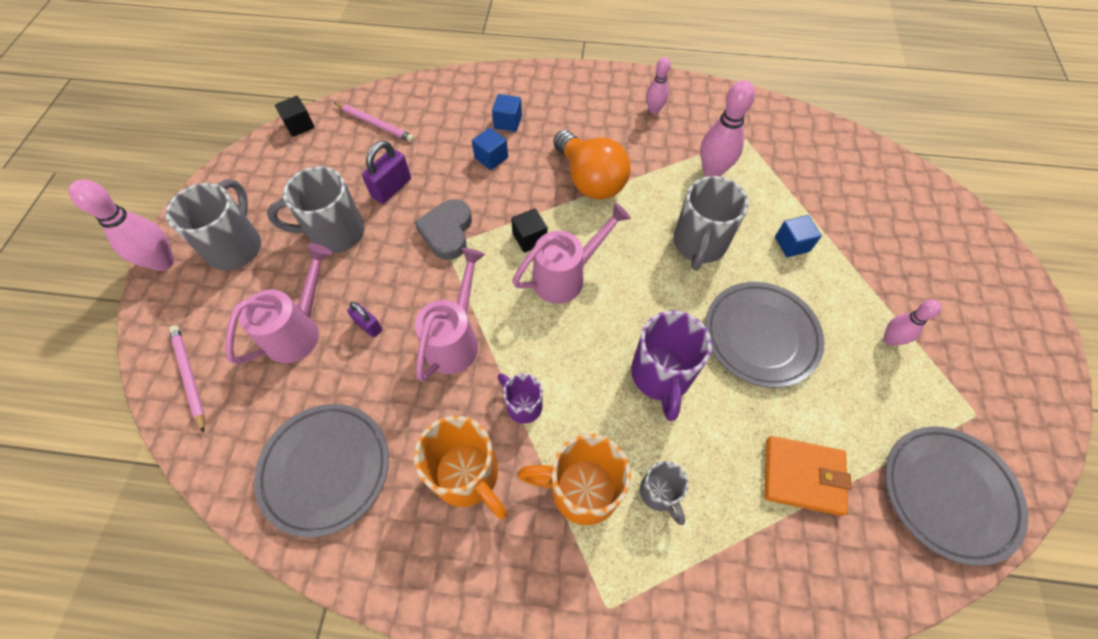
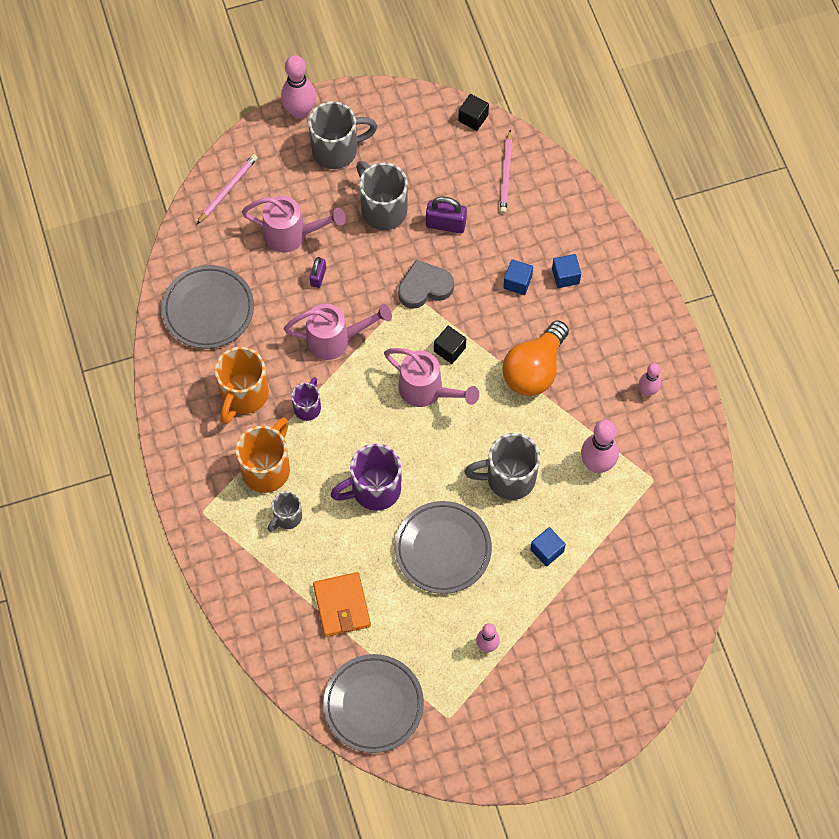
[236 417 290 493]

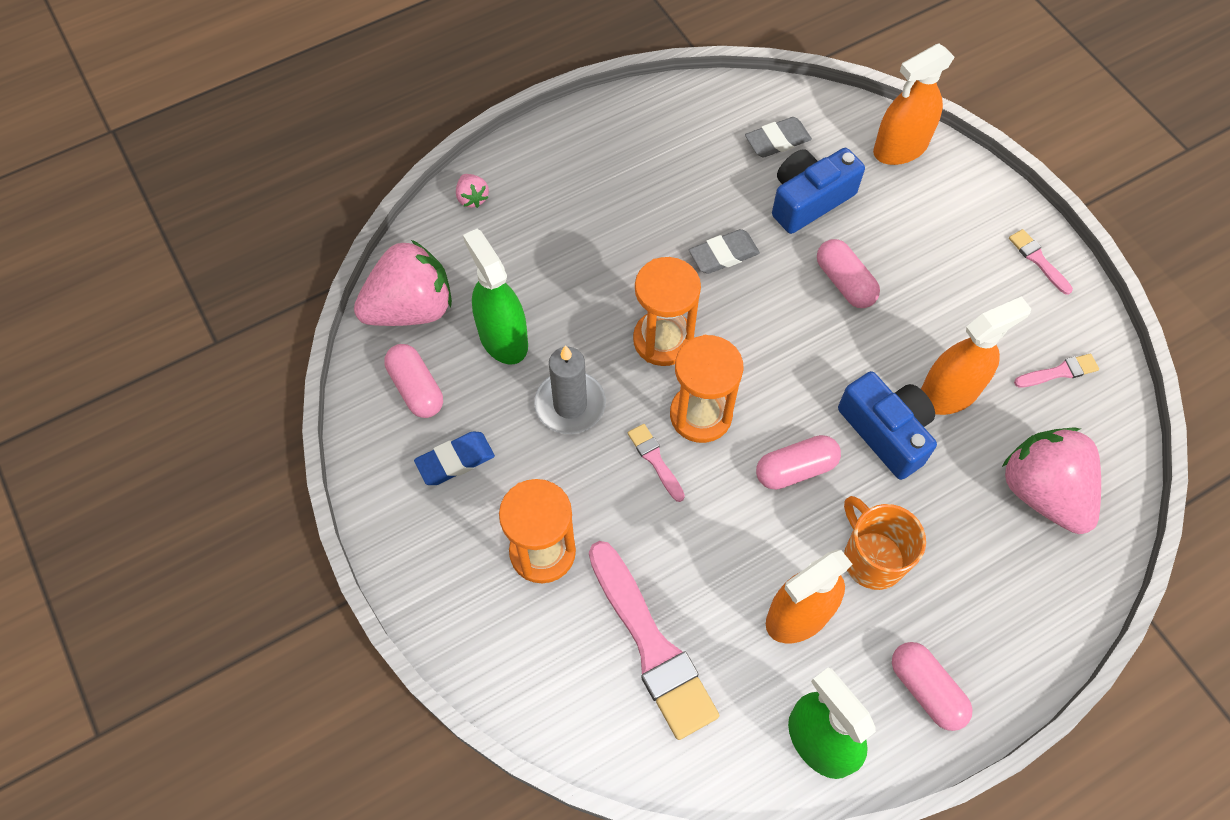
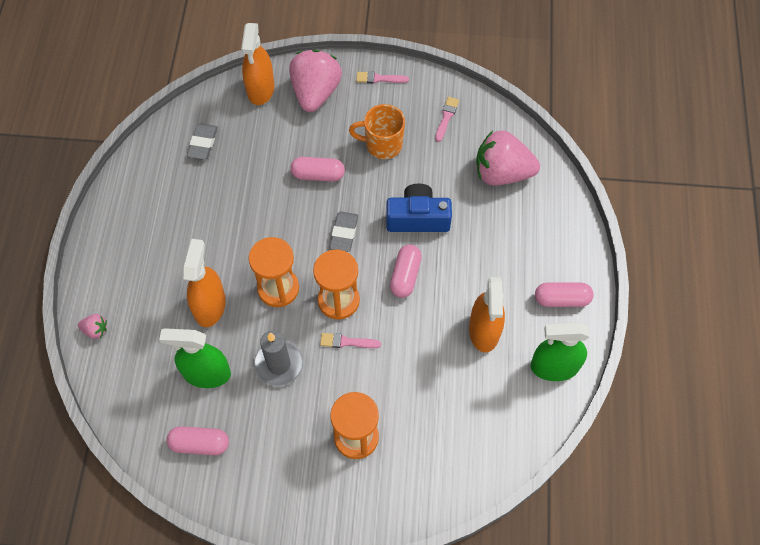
[289 50 342 112]
[414 431 495 485] (first image)
[589 541 719 740] (first image)
[329 211 358 252]
[772 148 865 234] (first image)
[349 104 405 159]
[184 239 226 327]

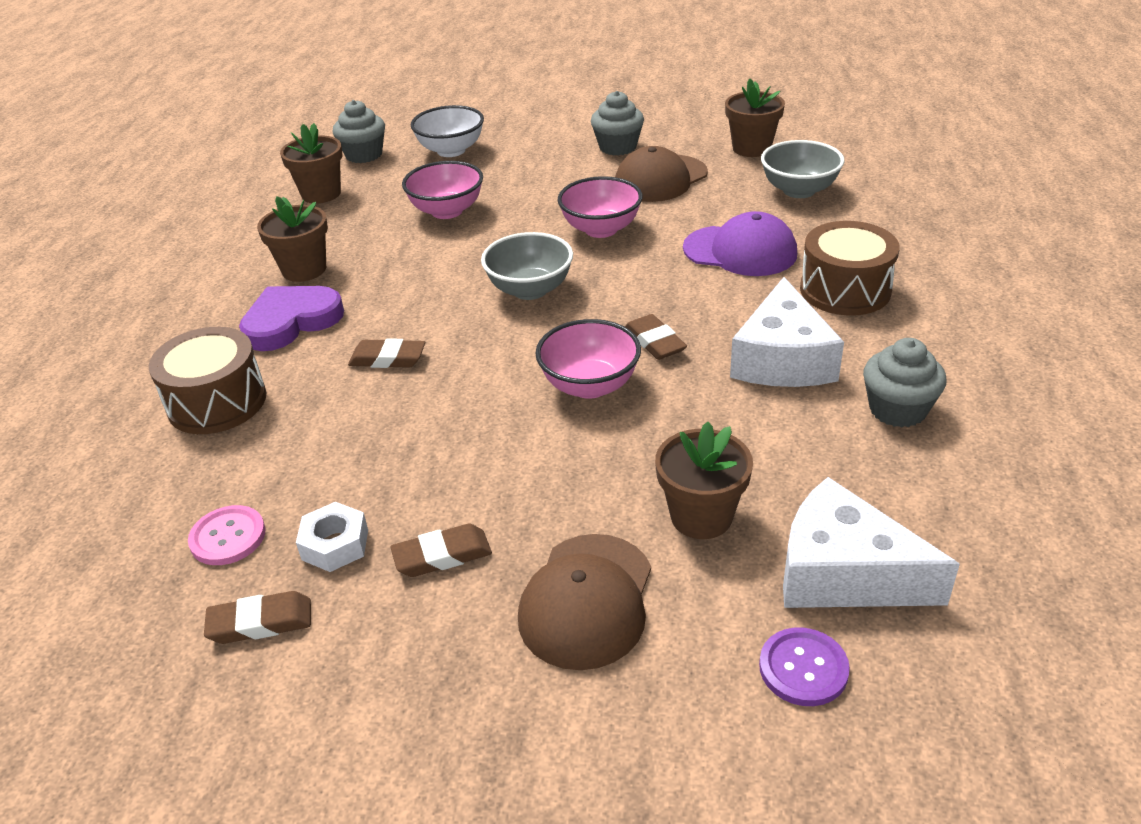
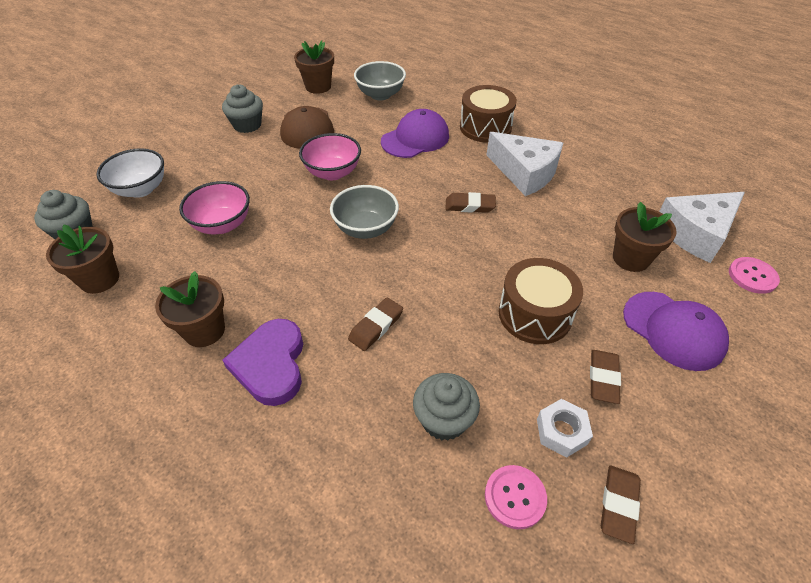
[498 258 583 344]
[623 292 729 371]
[535 319 641 399] (first image)
[729 257 780 294]
[413 373 480 441]

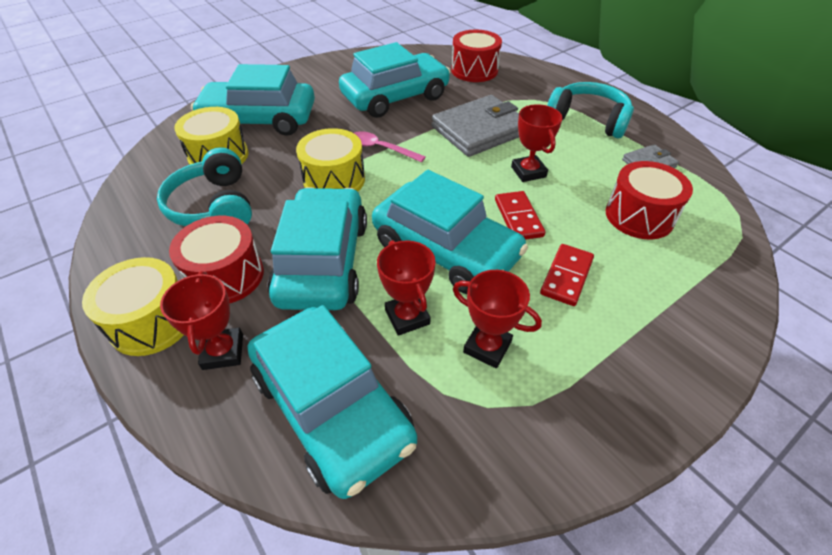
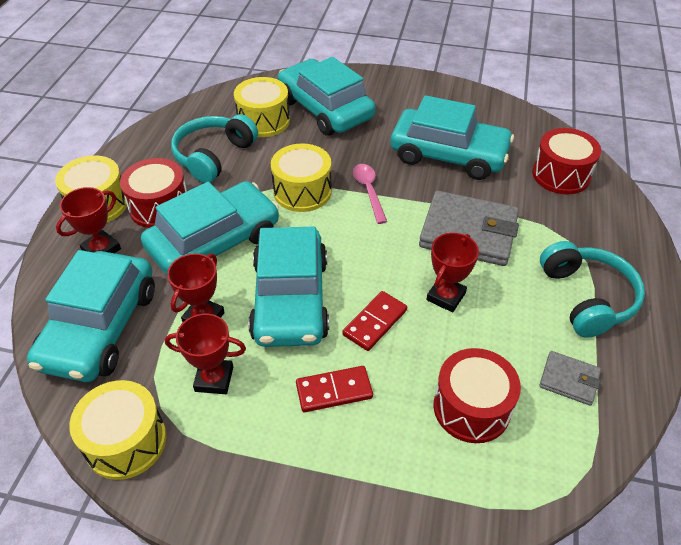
[165 313 246 394]
[69 380 166 480]

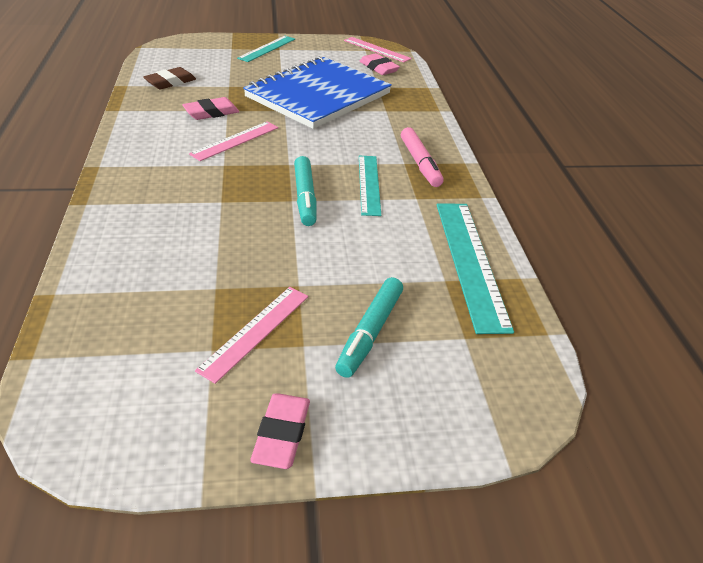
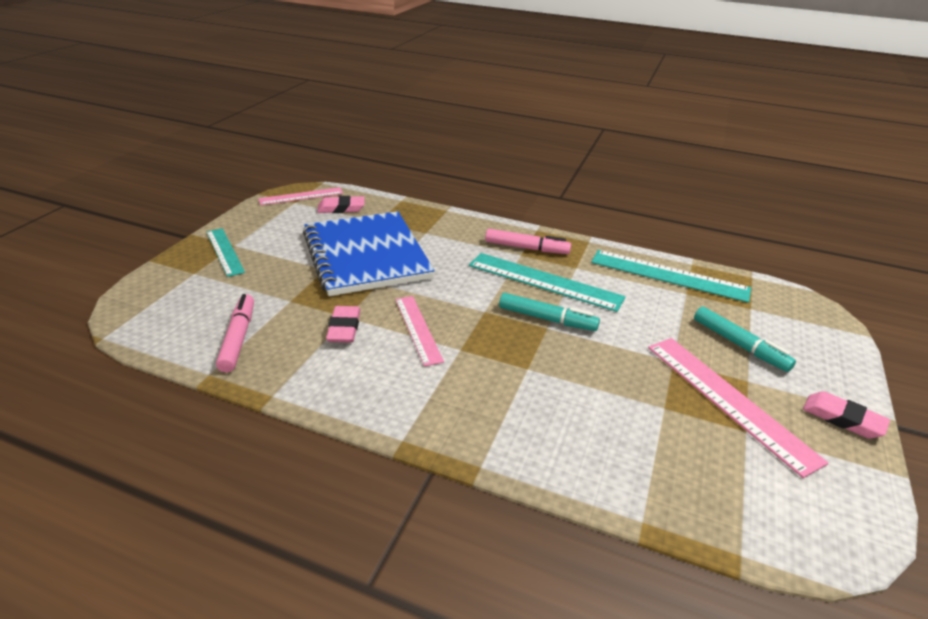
[216 294 254 372]
[648 338 828 478]
[469 253 626 312]

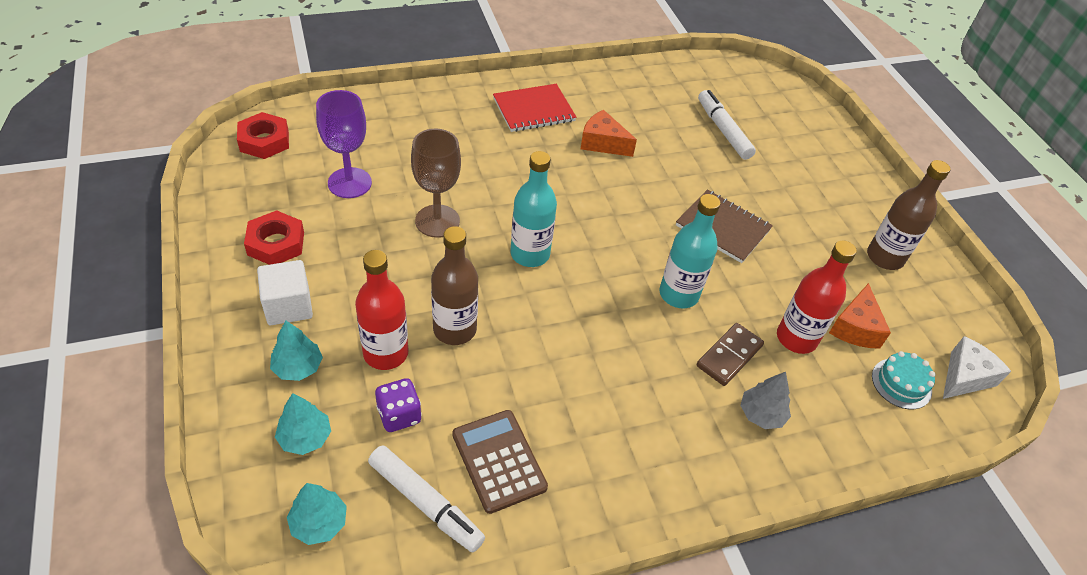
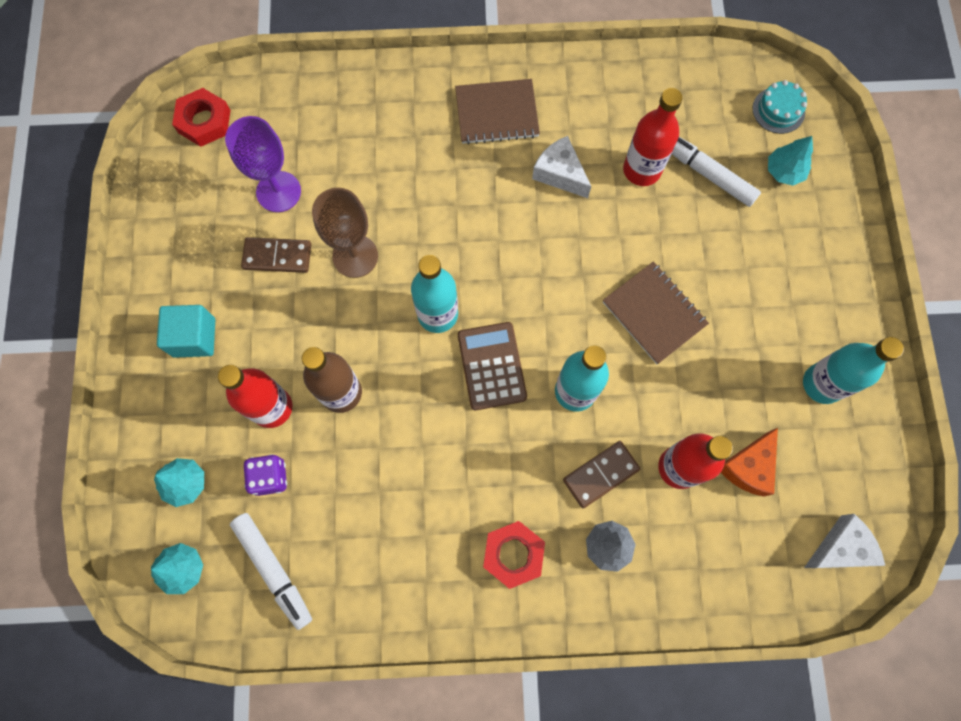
[483 521 545 589]
[157 305 215 358]
[768 136 813 186]
[458 322 527 410]
[455 79 540 145]
[532 136 591 198]
[672 137 761 207]
[803 337 904 404]
[753 80 807 134]
[241 237 311 273]
[623 88 683 186]

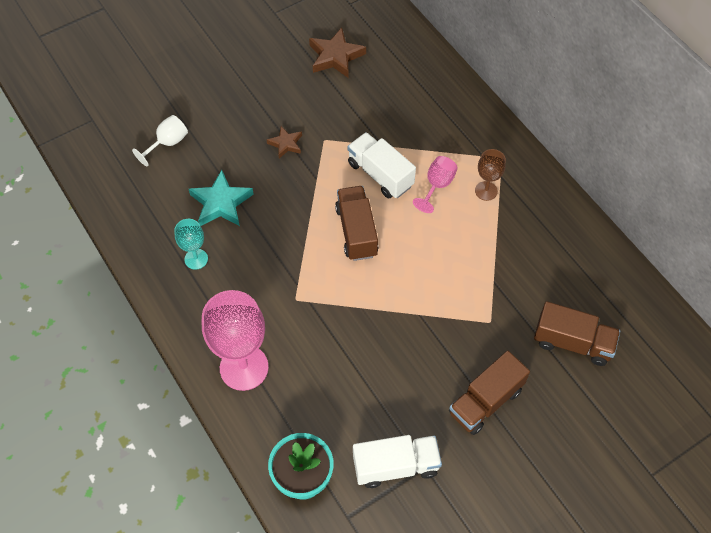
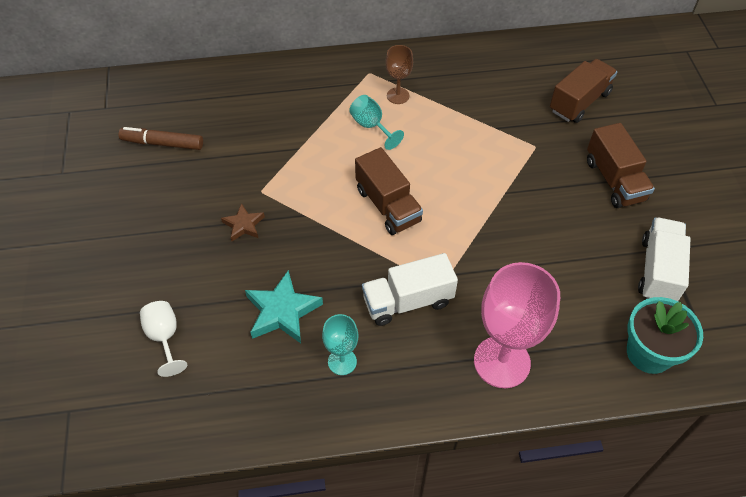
[119 127 203 150]
[355 147 423 235]
[362 253 458 326]
[349 95 404 150]

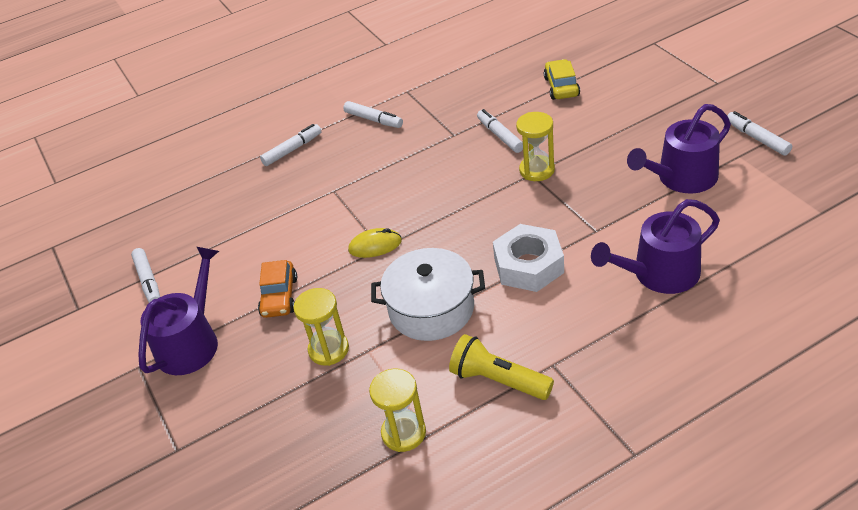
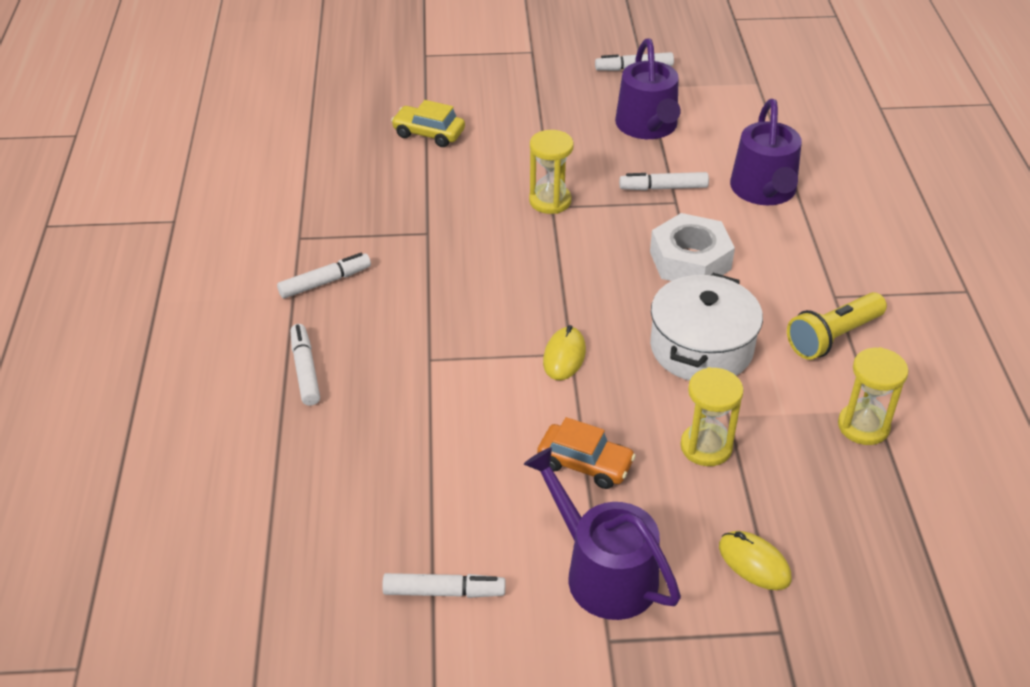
[619 172 709 190]
[719 531 791 590]

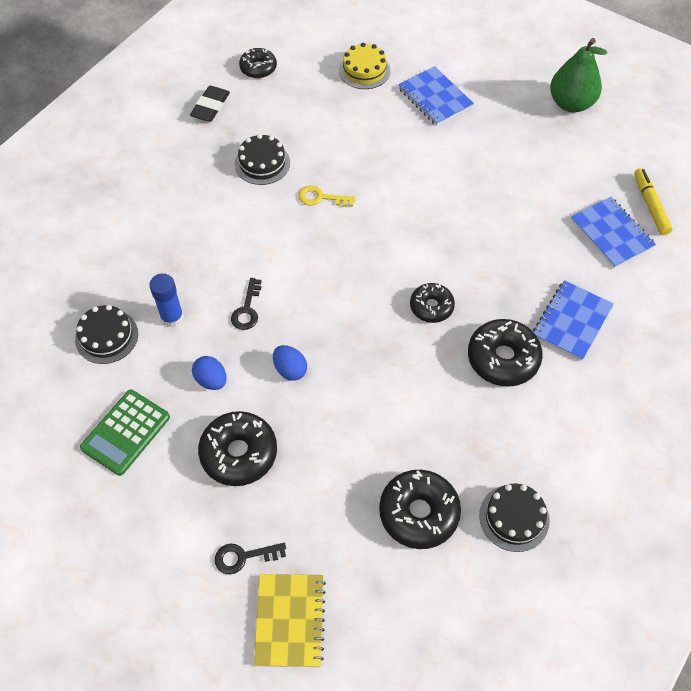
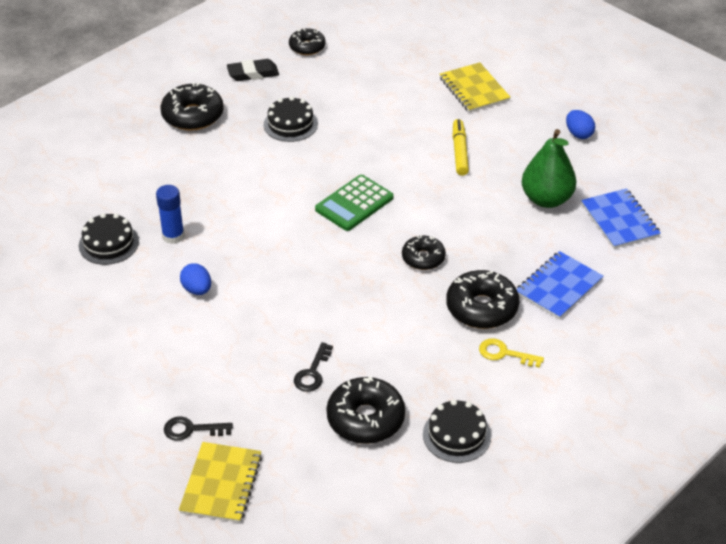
[315 175 393 231]
[227 59 279 81]
[161 83 224 131]
[294 342 333 392]
[566 110 595 139]
[479 338 544 368]
[339 42 390 89] (first image)
[440 62 511 113]
[522 129 576 208]
[452 119 469 176]

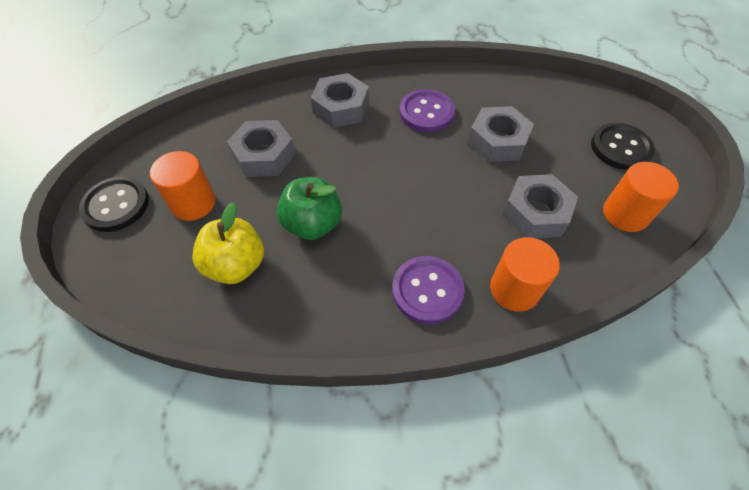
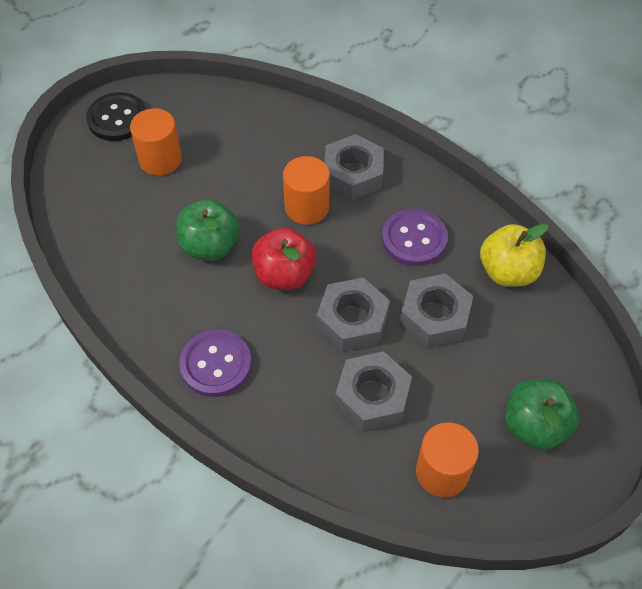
[480 224 548 287]
[317 277 390 352]
[283 156 330 225]
[505 379 579 450]
[252 228 316 290]

